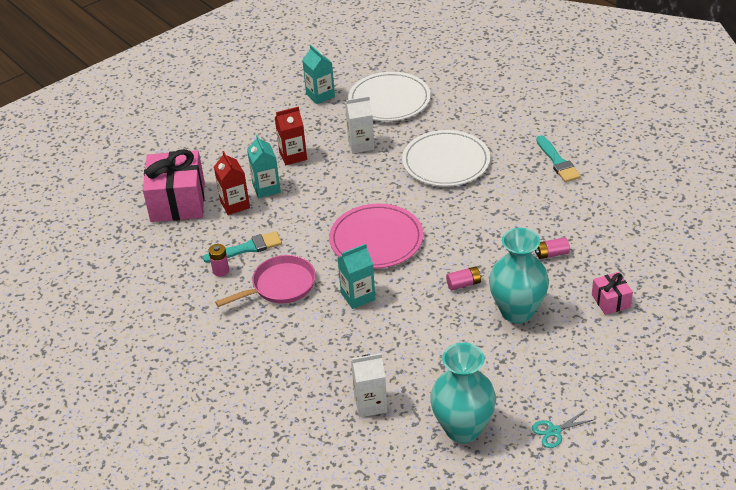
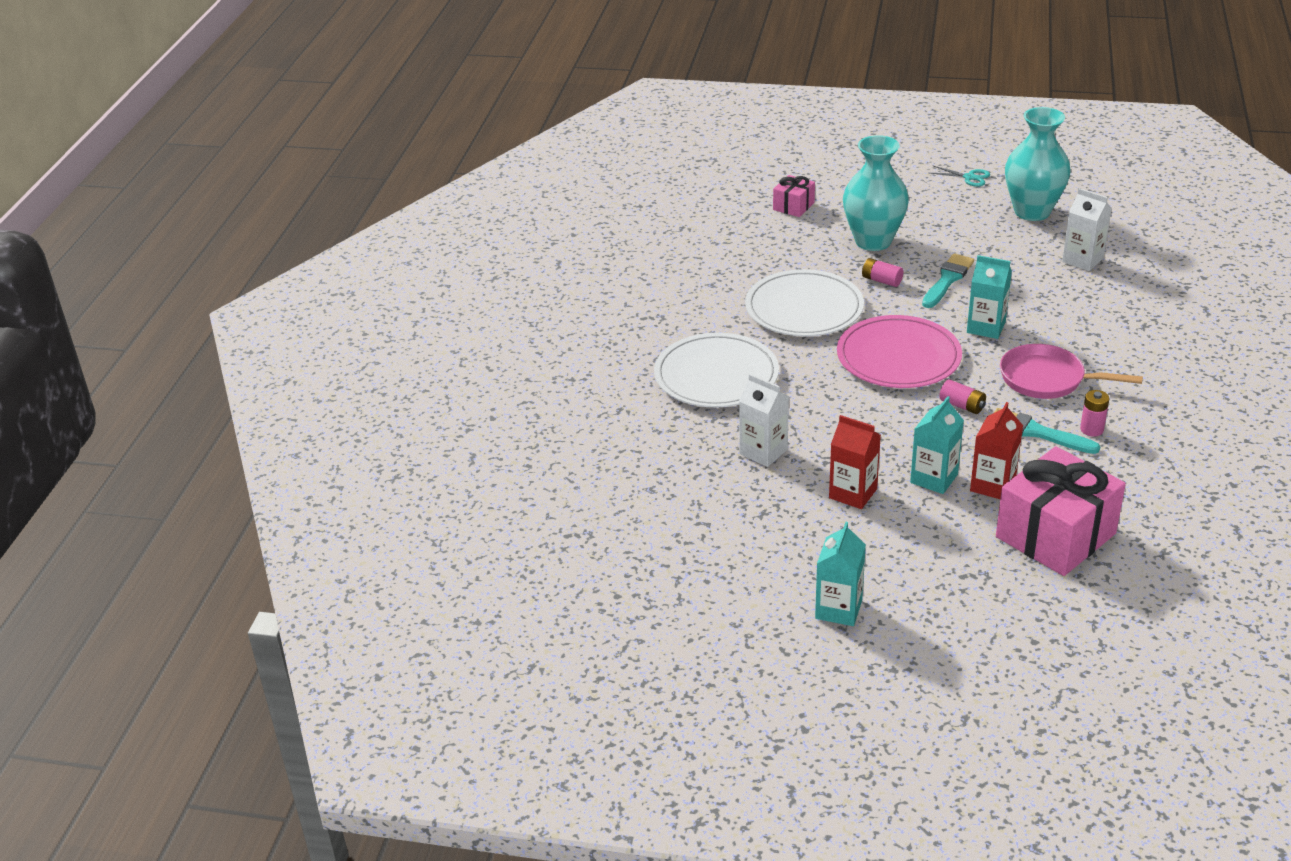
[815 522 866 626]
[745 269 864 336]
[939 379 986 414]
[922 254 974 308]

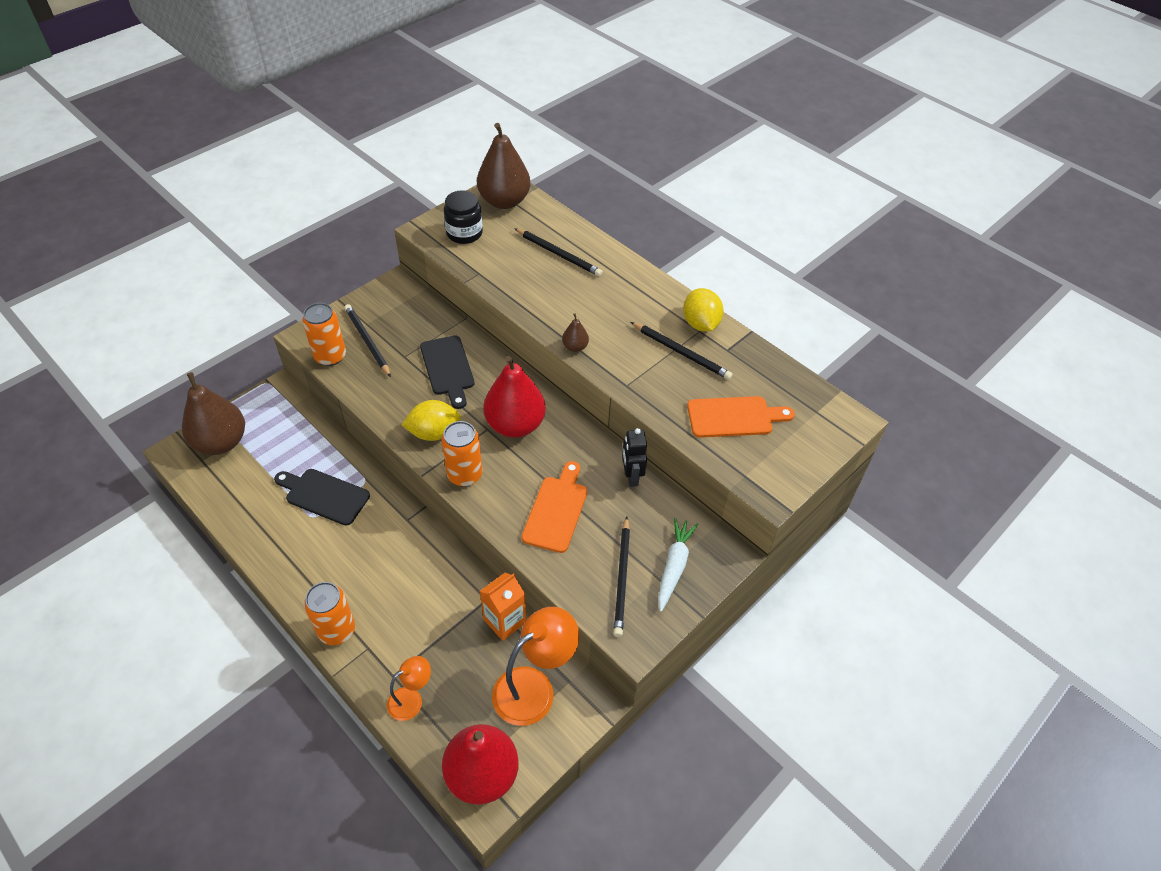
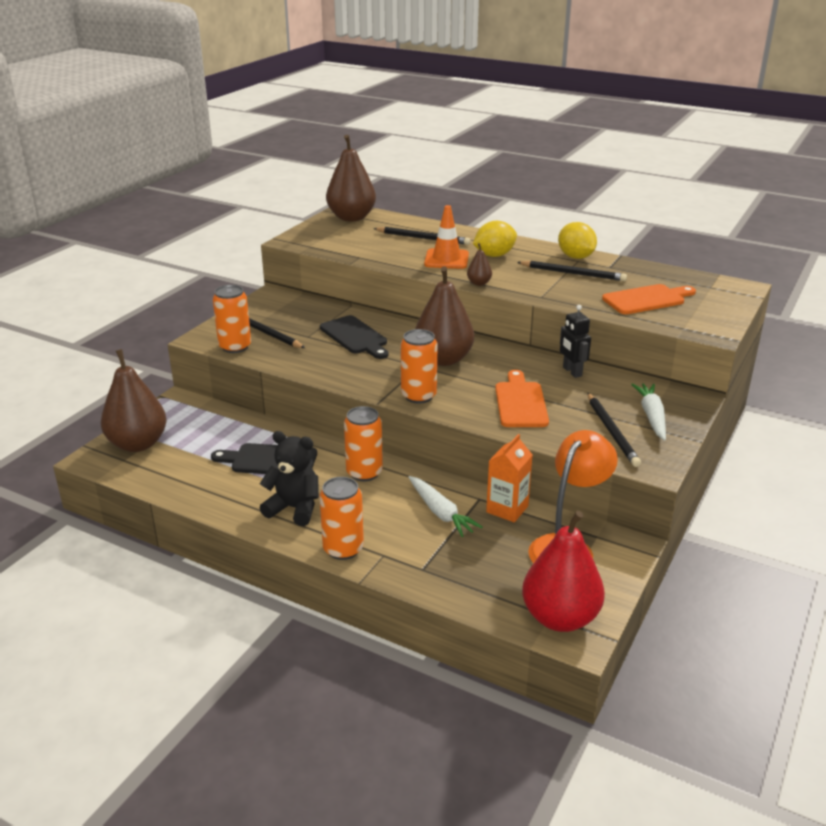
[387 656 431 721] (first image)
[473 221 517 257]
[444 190 483 244] (first image)
[415 266 474 366]
[260 431 319 526]
[344 406 383 481]
[408 476 482 537]
[424 205 469 269]

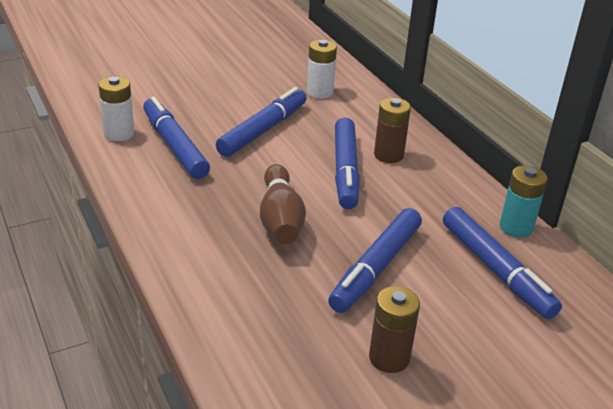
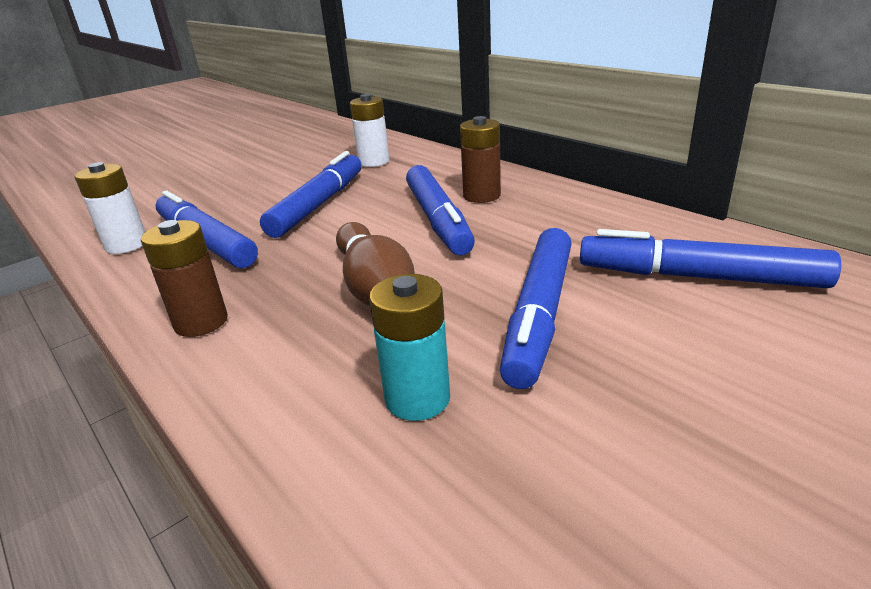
[141 220 228 337]
[580 229 841 288]
[369 274 450 421]

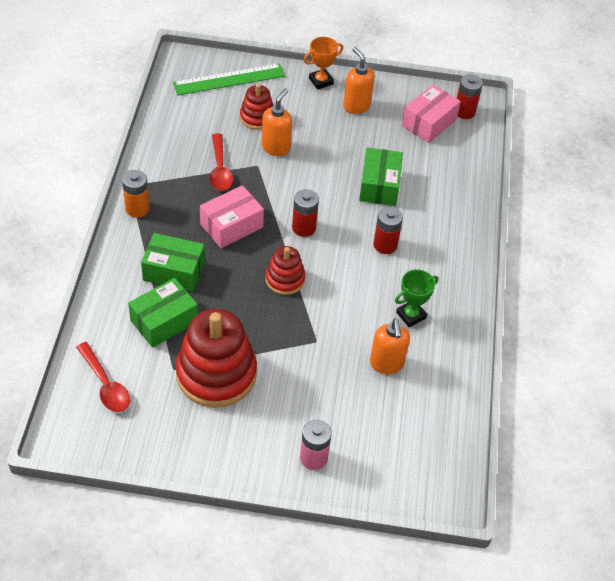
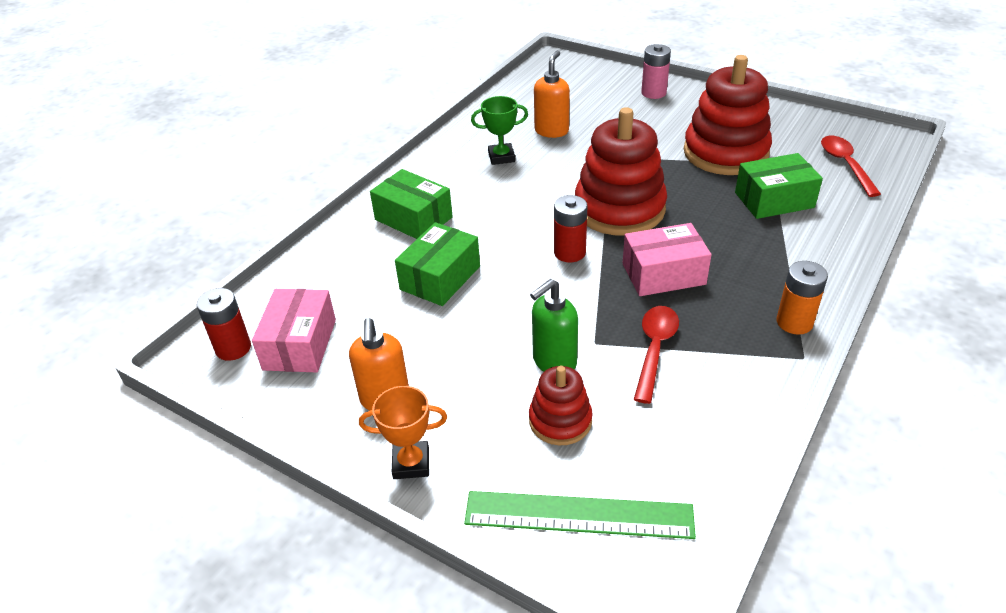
[370 169 453 239]
[530 279 578 372]
[575 107 667 236]
[374 207 403 254] (first image)
[252 289 336 373]

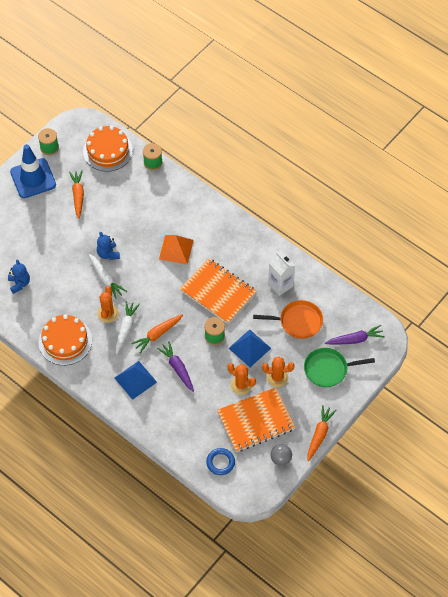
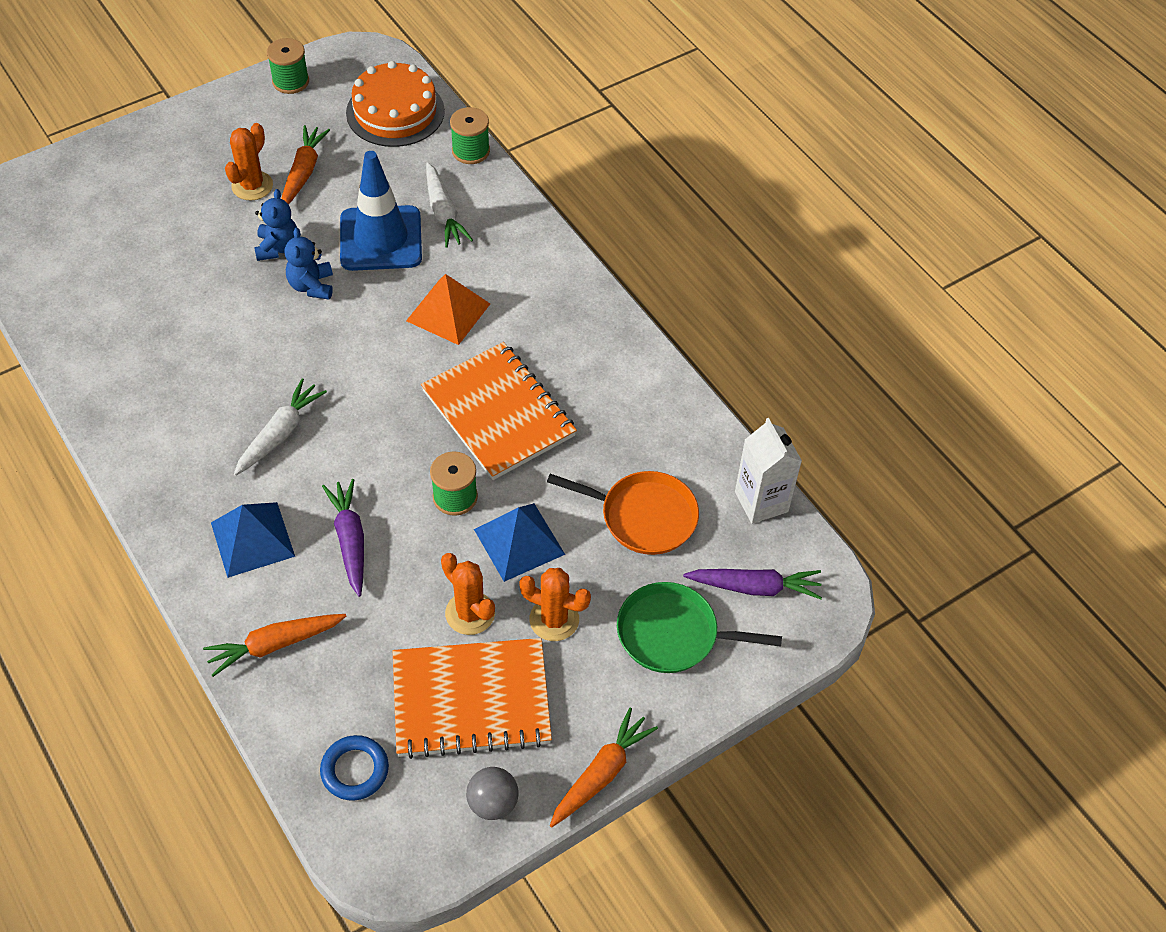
[254 189 297 261]
[340 151 422 271]
[39 315 92 365] (first image)
[426 162 473 248]
[225 123 273 200]
[203 614 346 677]
[735 418 802 524]

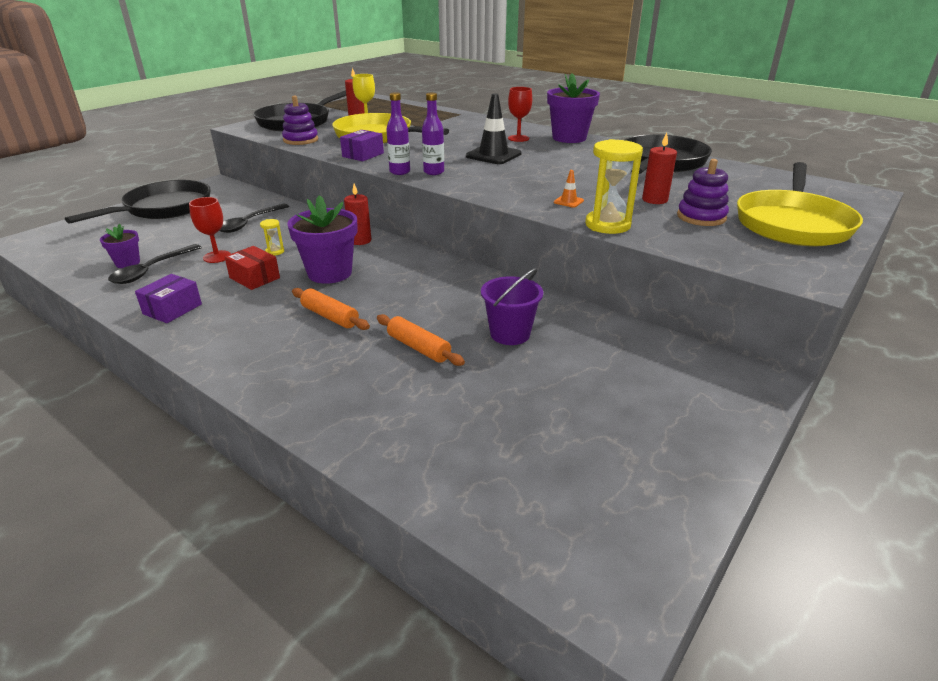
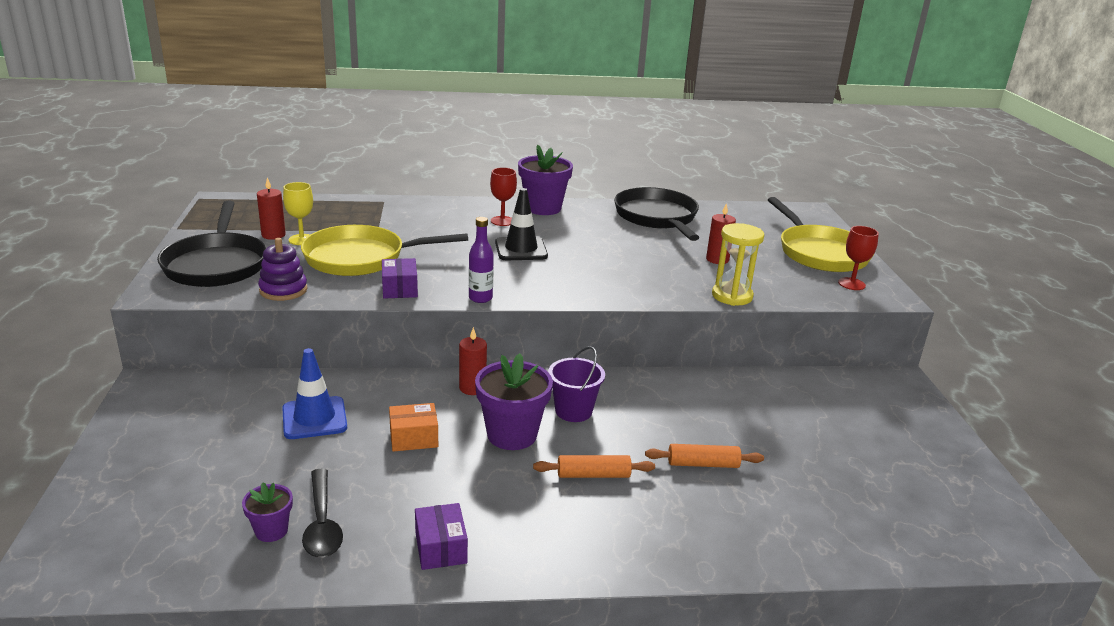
[65 180 211 224] (first image)
[838 226 879 290]
[282 348 347 439]
[225 246 280 290] (first image)
[389 403 438 452]
[422 93 444 175] (first image)
[548 346 605 422]
[554 170 584 208] (first image)
[677 159 729 226] (first image)

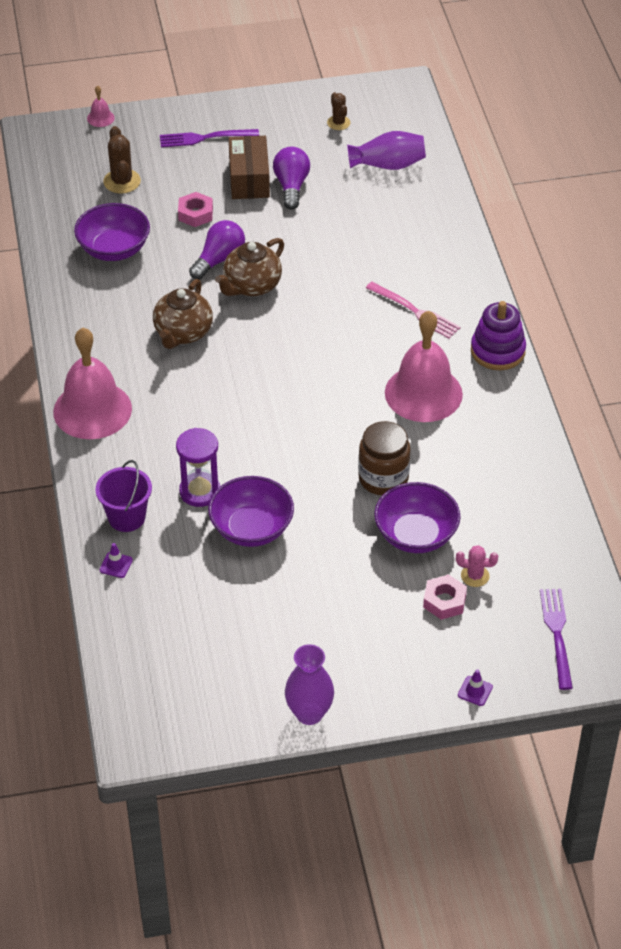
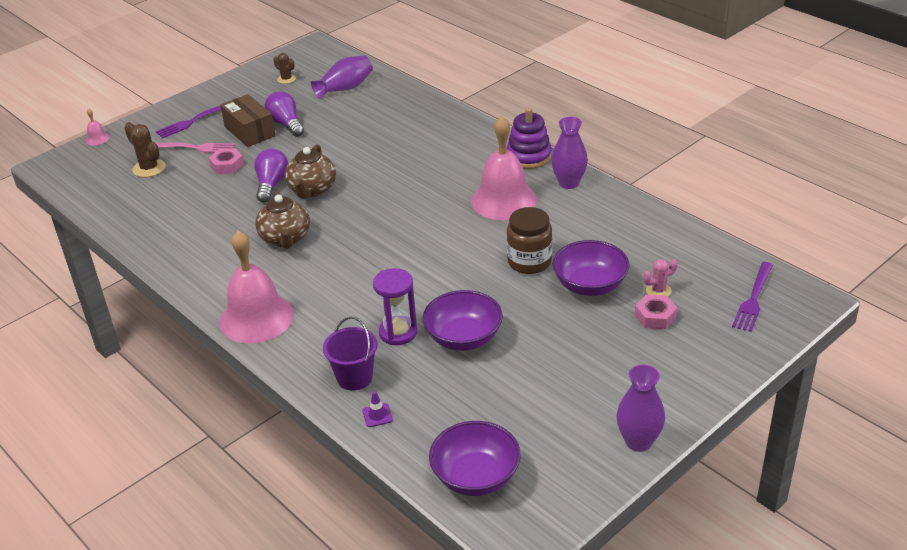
[429 421 521 496]
[156 142 235 153]
[458 669 493 706] (first image)
[732 262 773 332]
[551 117 588 189]

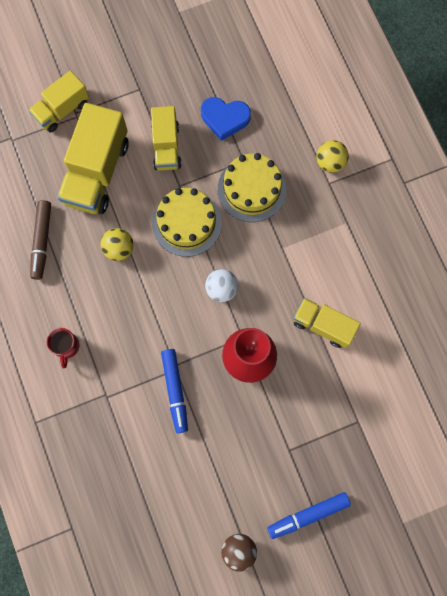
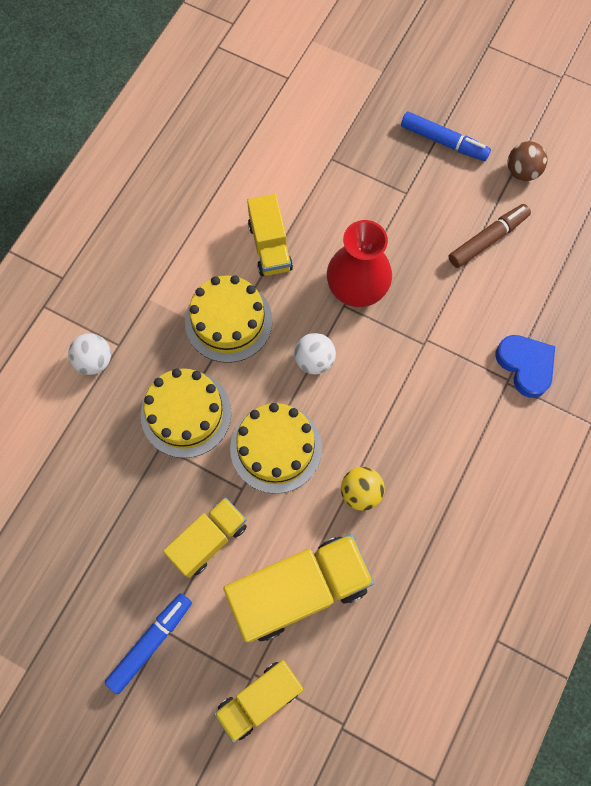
[214 660 303 743]
[449 204 531 268]
[47 328 80 369] (first image)
[105 593 192 694]
[496 335 555 398]
[68 333 111 375]
[185 275 273 363]

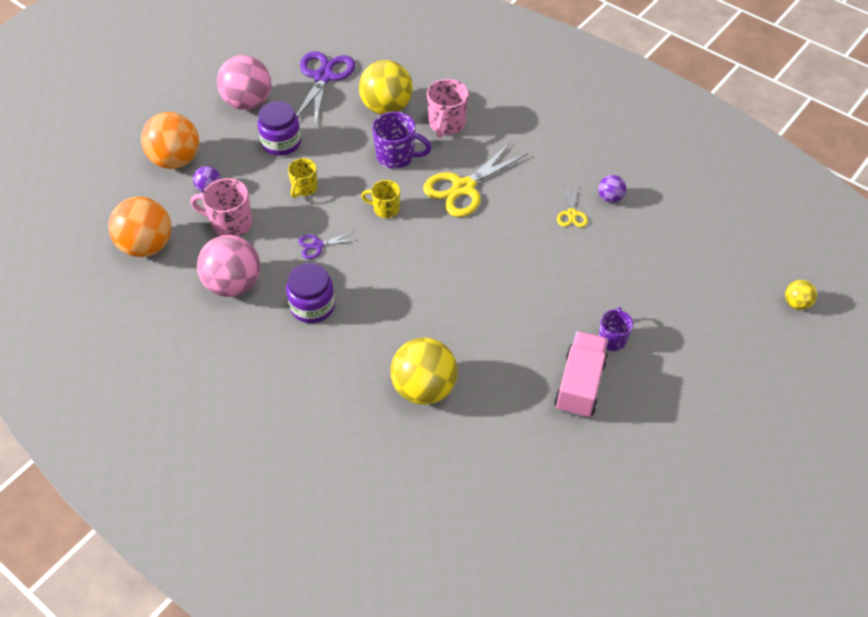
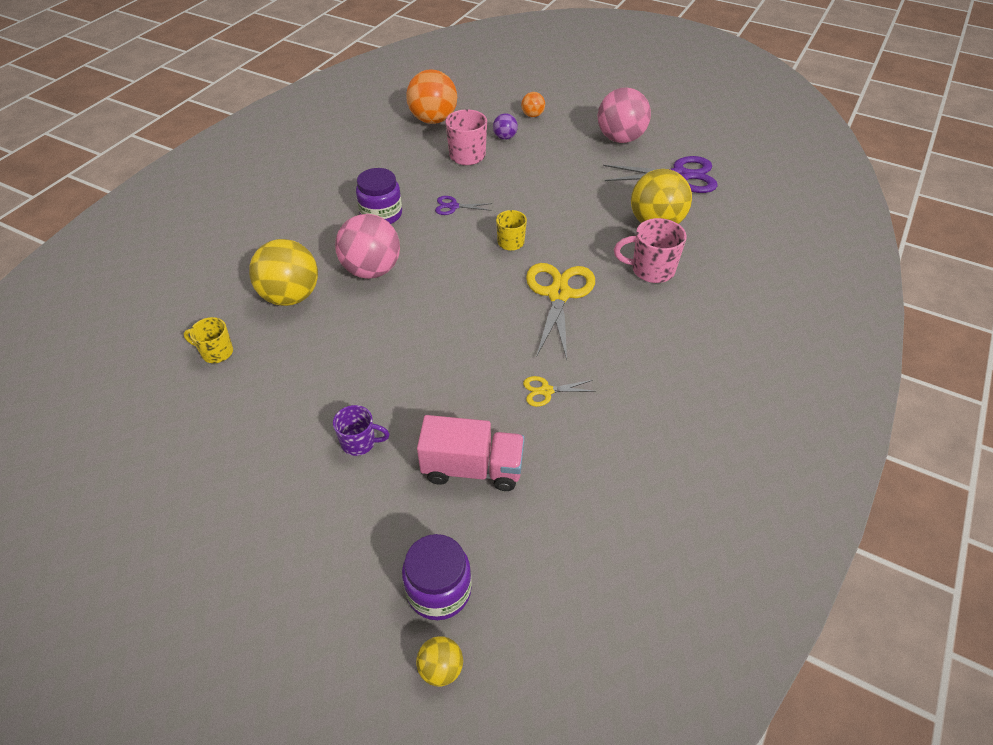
[521 92 545 117]
[335 214 400 279]
[402 534 472 620]
[184 317 233 363]
[435 196 492 215]
[372 112 432 169] (first image)
[526 263 595 360]
[417 415 525 491]
[598 175 626 203] (first image)

